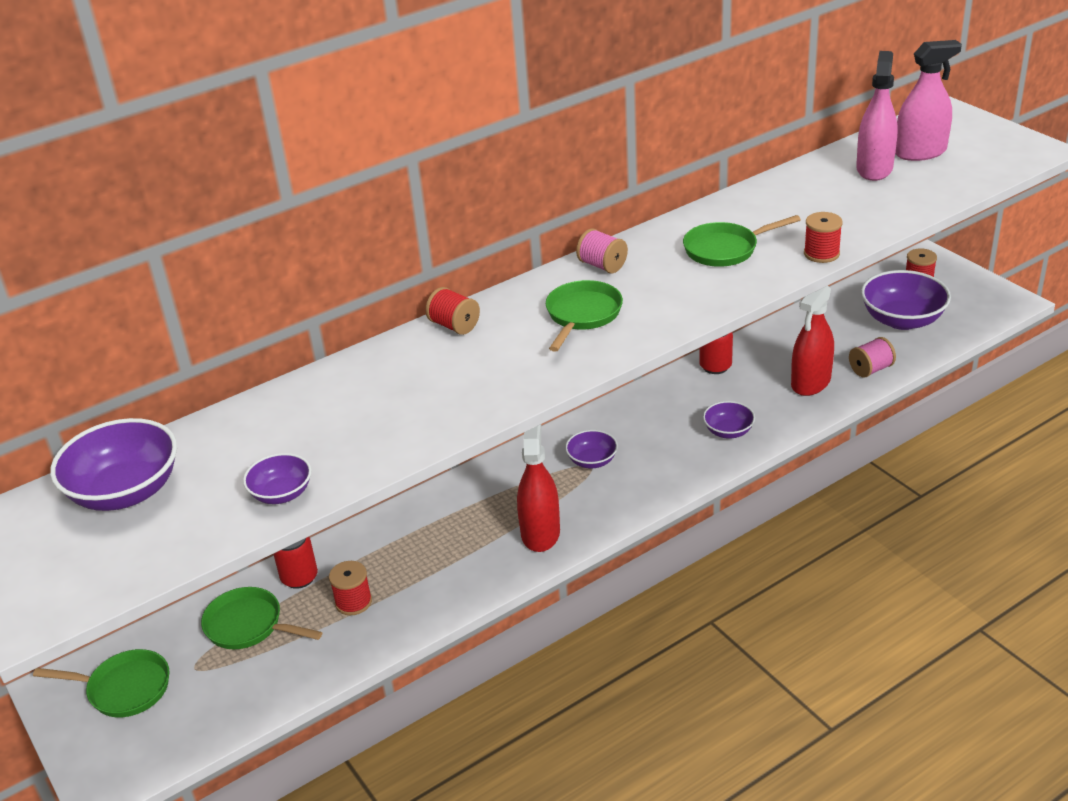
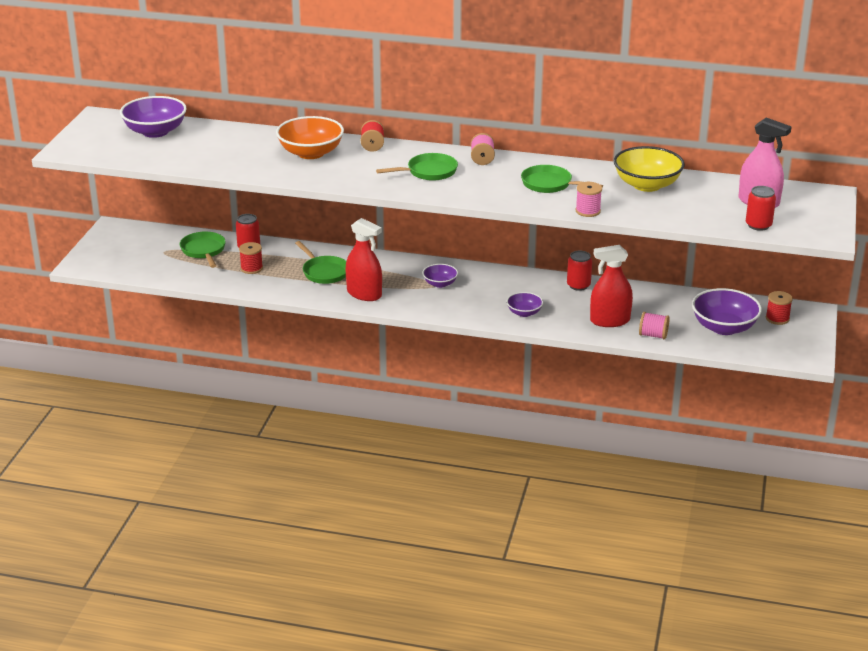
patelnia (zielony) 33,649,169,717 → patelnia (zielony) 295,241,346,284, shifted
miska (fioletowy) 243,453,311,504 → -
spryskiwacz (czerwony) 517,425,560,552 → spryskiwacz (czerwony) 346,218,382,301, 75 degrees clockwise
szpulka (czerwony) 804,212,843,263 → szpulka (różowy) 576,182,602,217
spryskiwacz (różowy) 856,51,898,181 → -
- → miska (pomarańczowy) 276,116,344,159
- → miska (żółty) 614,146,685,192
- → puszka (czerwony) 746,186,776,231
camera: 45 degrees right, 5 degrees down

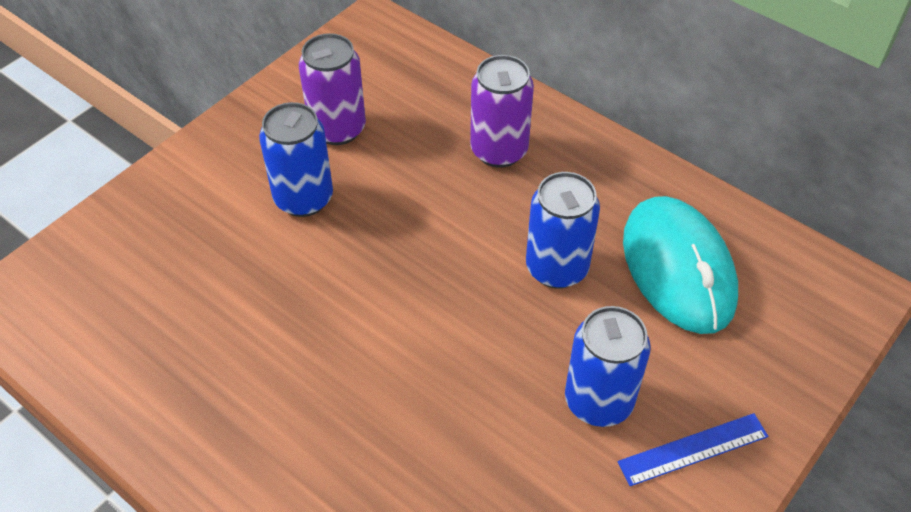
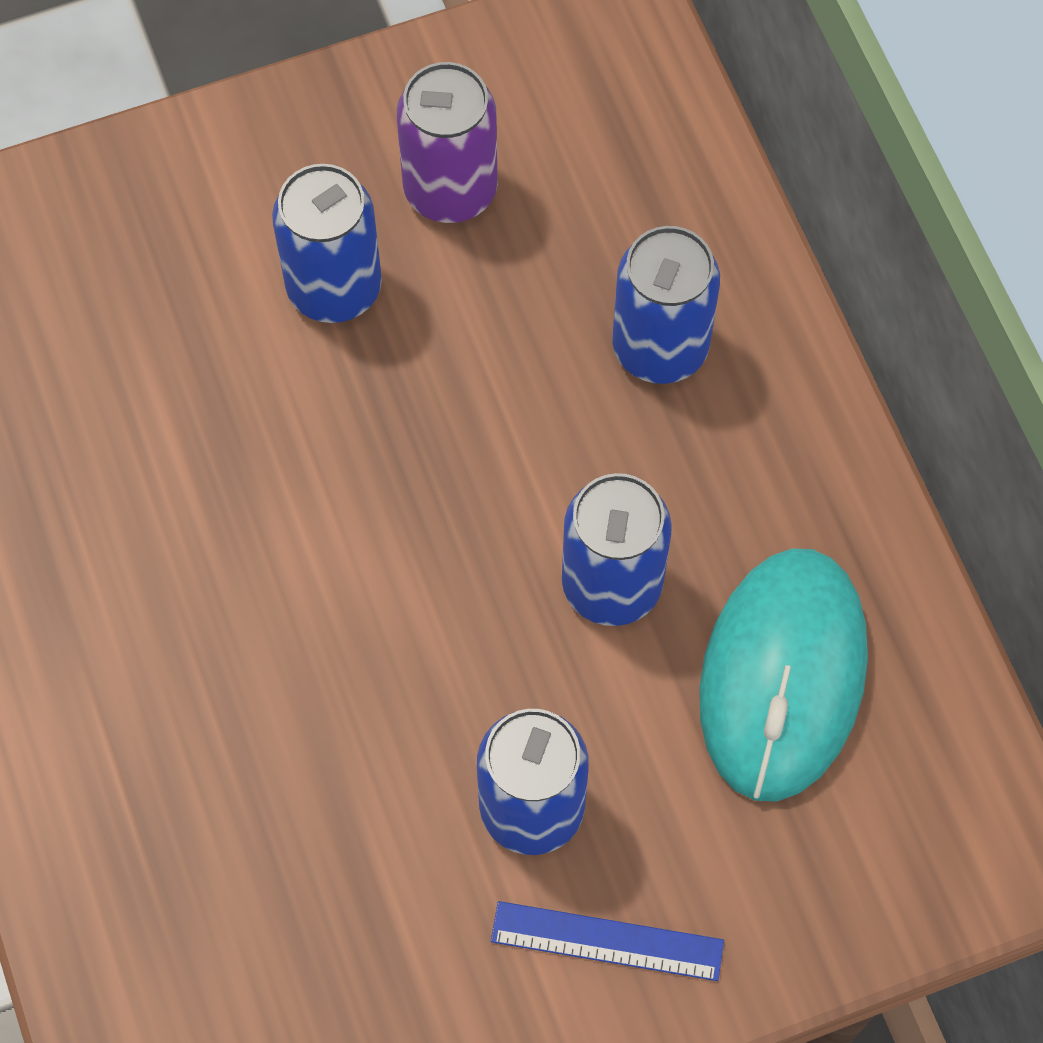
puszka (fioletowy) 470,55,534,168 → puszka (niebieski) 612,226,720,384
camera: 30 degrees right, 15 degrees up

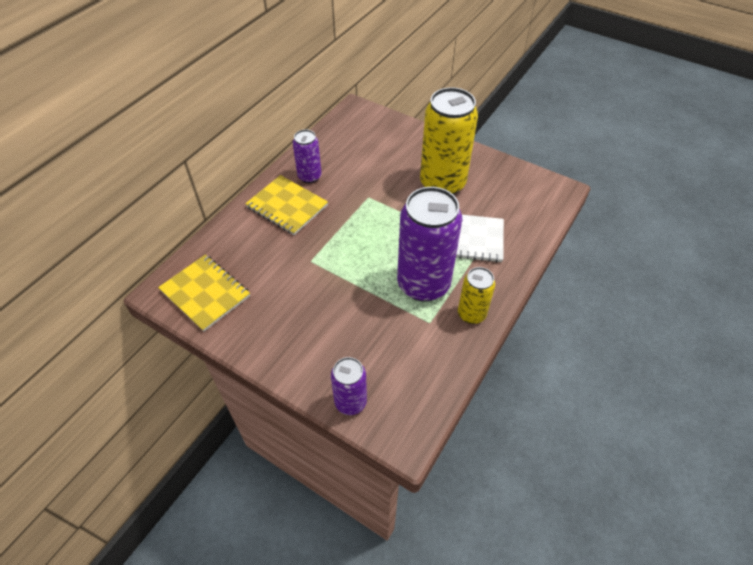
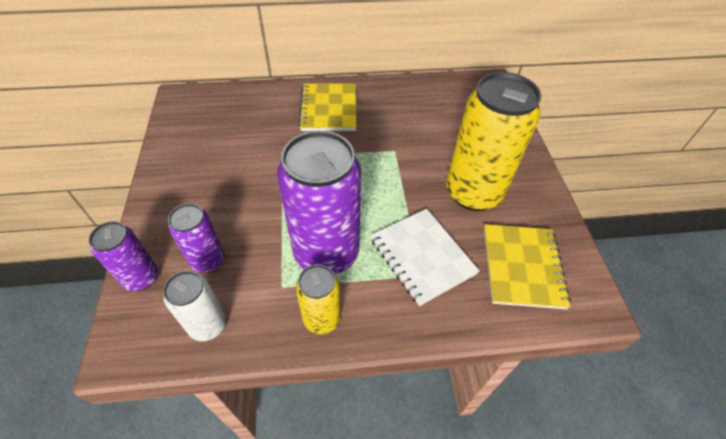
zeszyt (żółty) 158,255,250,332 → zeszyt (żółty) 484,224,571,309, shifted
puszka (fioletowy) 293,129,322,183 → puszka (fioletowy) 168,203,224,273, shifted
- → puszka (biały) 163,271,226,341
camera: 50 degrees right, 0 degrees up

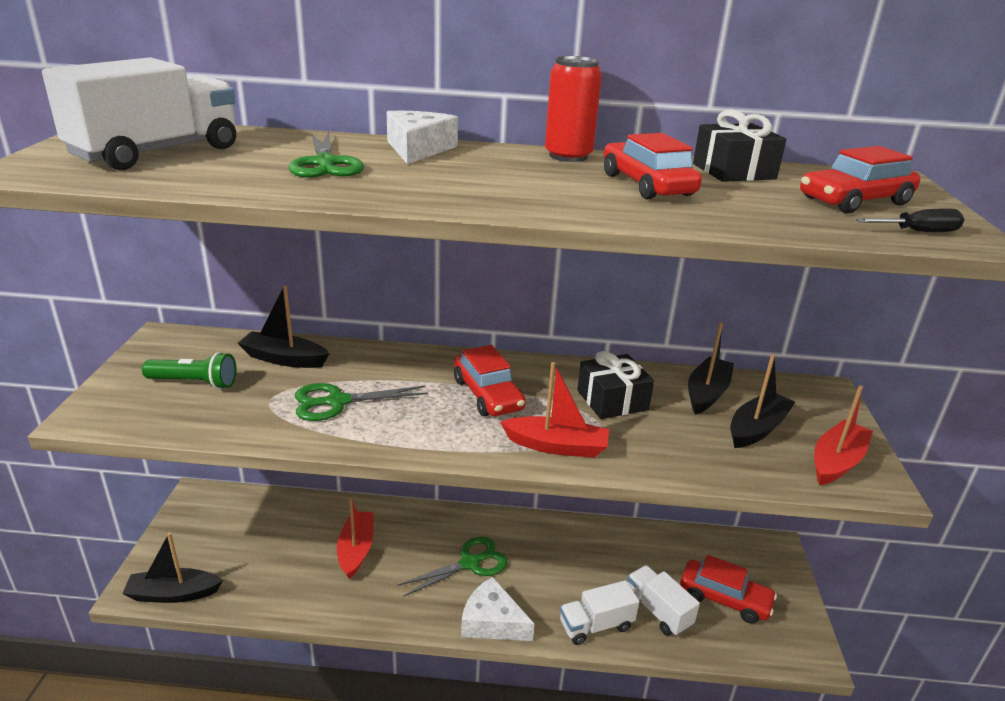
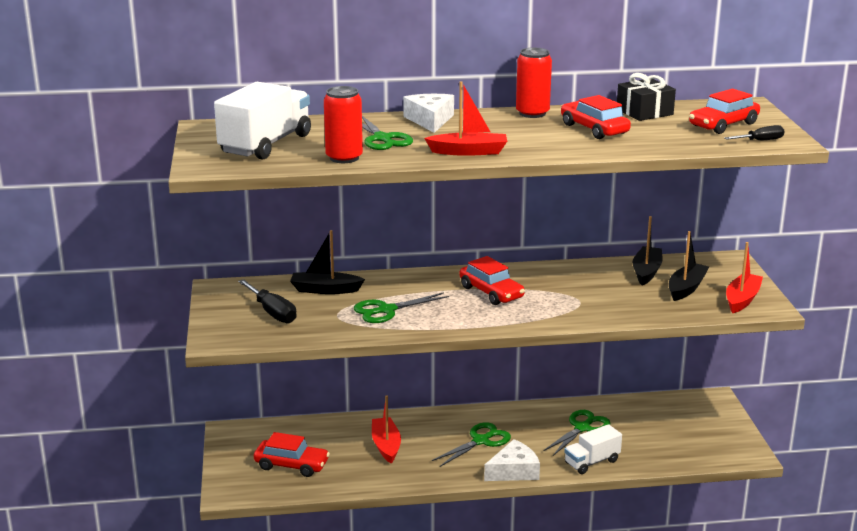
łódka (czarny) 122,533,223,603 → -
latarka (zielony) 142,352,237,389 → śrubokręt (czarny) 238,279,297,324
ser (biały) 461,577,535,641 → ser (biały) 484,439,540,481, 135 degrees clockwise
łódka (czerwony) 500,362,609,458 → łódka (czerwony) 424,81,507,156, shifted
prezent (czarny) 577,351,654,419 → -
ciężarówka (biały) 627,565,700,636 → -
samochód (czerwony) 680,555,777,624 → samochód (czerwony) 254,432,330,477, shifted
- → puszka (czerwony) 324,86,363,163
- → nożyczki (zielony) 543,410,610,456
camera: 10 degrees left, 5 degrees down

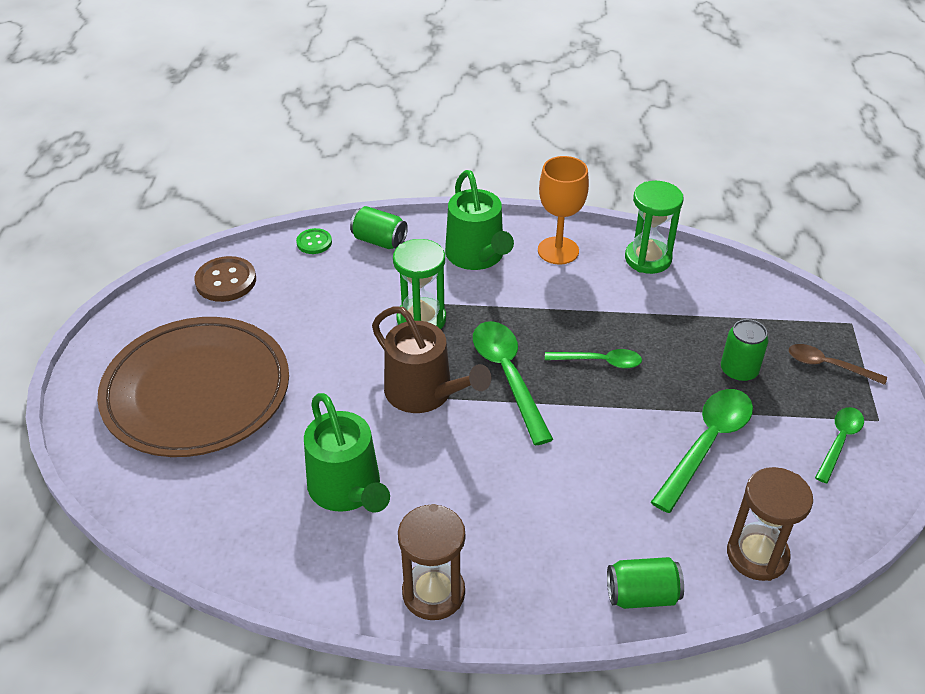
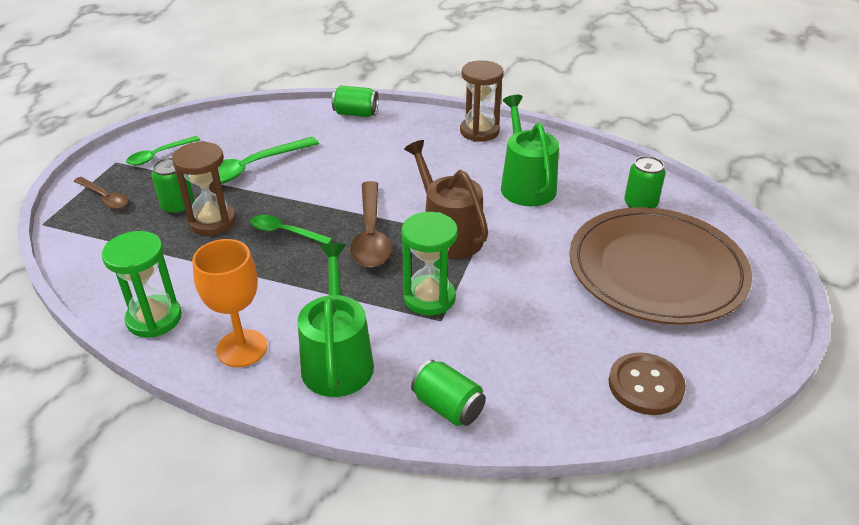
guzik (zielony) 296,228,332,254 → -
łyżka (zielony) 473,321,553,445 → łyżka (brązowy) 350,181,392,268
klepsydra (brązowy) 727,467,813,581 → klepsydra (brązowy) 172,141,236,235, shifted
- → puszka (zielony) 624,156,665,208
camera: 165 degrees left, 5 degrees down

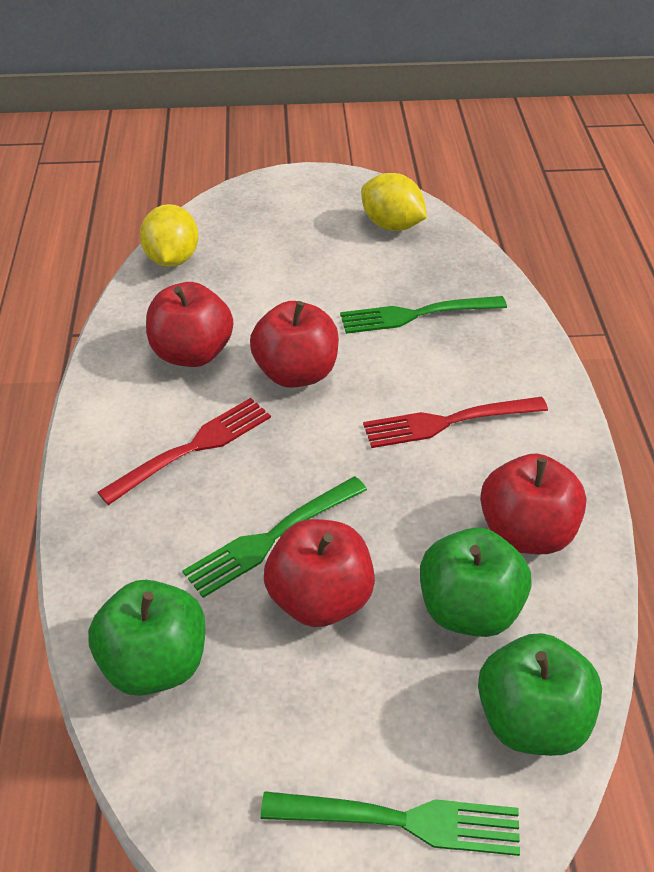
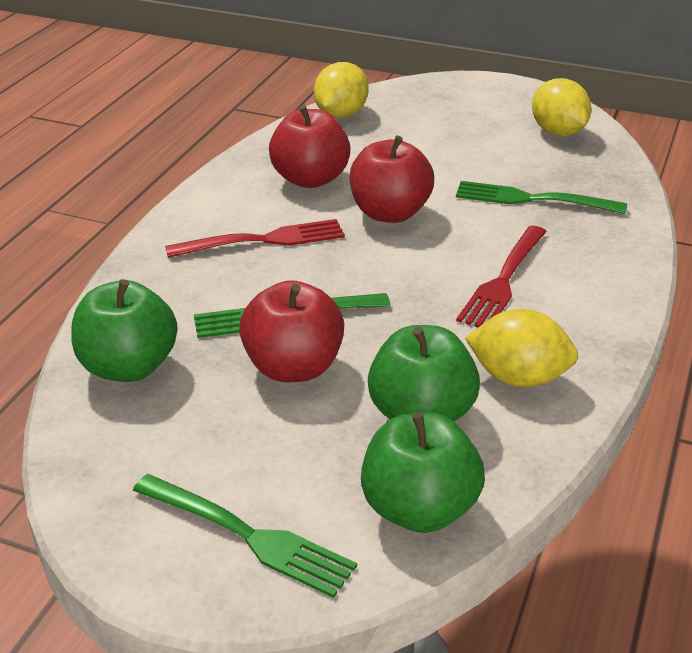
widelec (czerwony) 363,397,548,448 → widelec (czerwony) 456,226,547,327, 75 degrees counterclockwise
jabłko (czerwony) 480,454,587,554 → cytryna (żółty) 465,309,578,387
camera: 25 degrees right, 10 degrees down

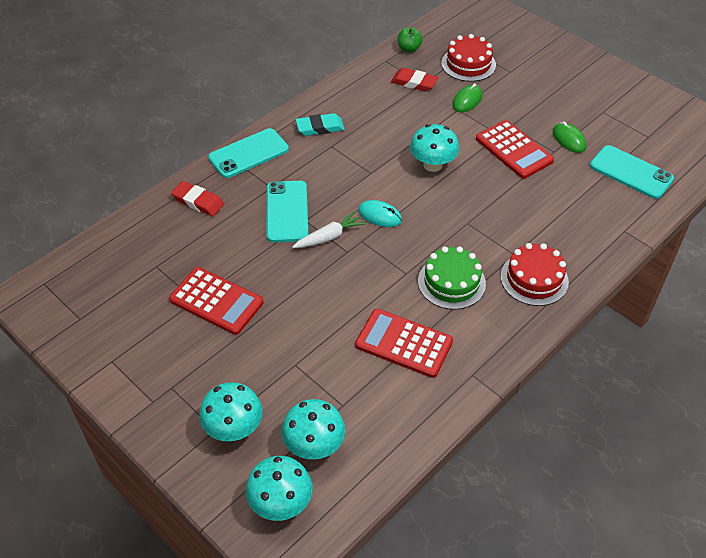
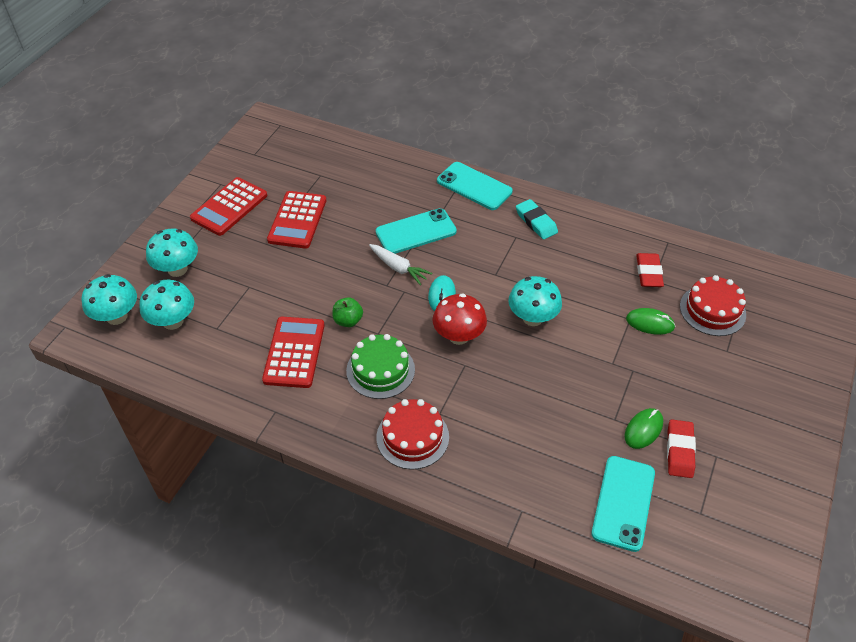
gumka do mazania (czerwony) 171,181,224,216 → gumka do mazania (czerwony) 667,419,696,478, shifted
jabłko (zielony) 398,27,422,53 → jabłko (zielony) 332,297,363,327, shifted
kalkulator (czerwony) 476,120,554,179 → kalkulator (czerwony) 190,177,267,236, shifted
- → grzyb (czerwony) 432,294,487,345
camera: 70 degrees right, 0 degrees up

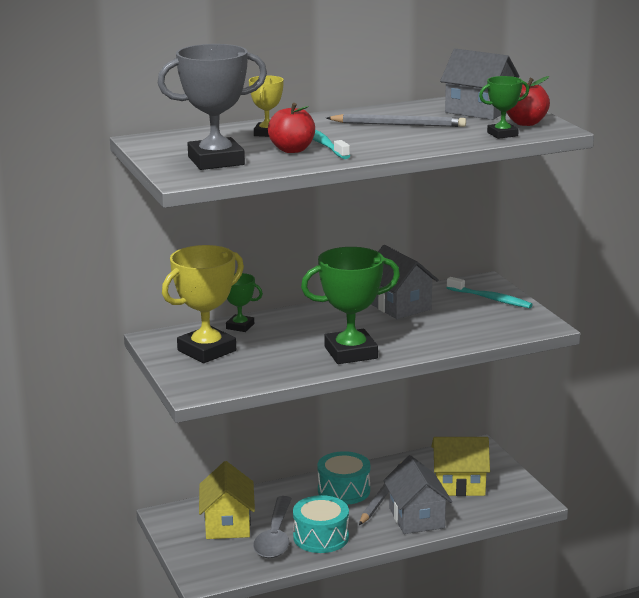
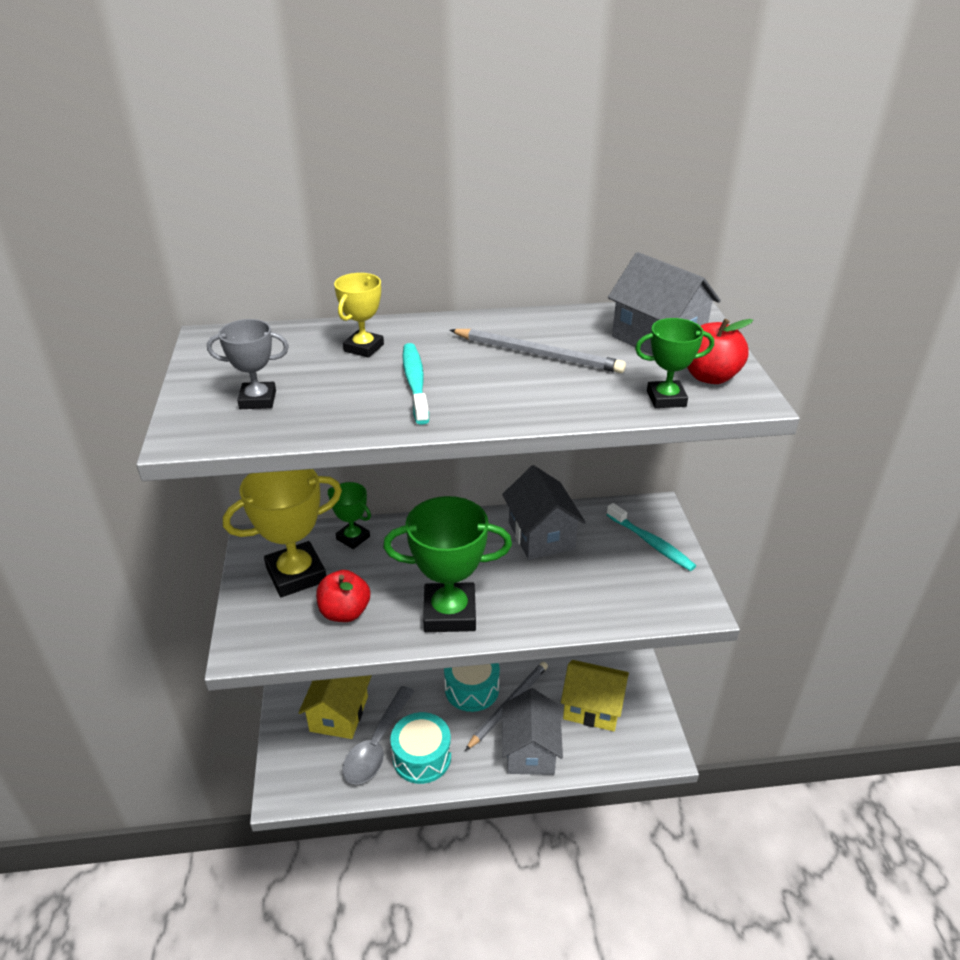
puchar (szary) 157,44,267,170 → puchar (szary) 207,319,289,409, x0.53
jabłko (czerwony) 268,103,315,153 → jabłko (czerwony) 316,570,370,622, shifted
camera: 15 degrees right, 15 degrees up

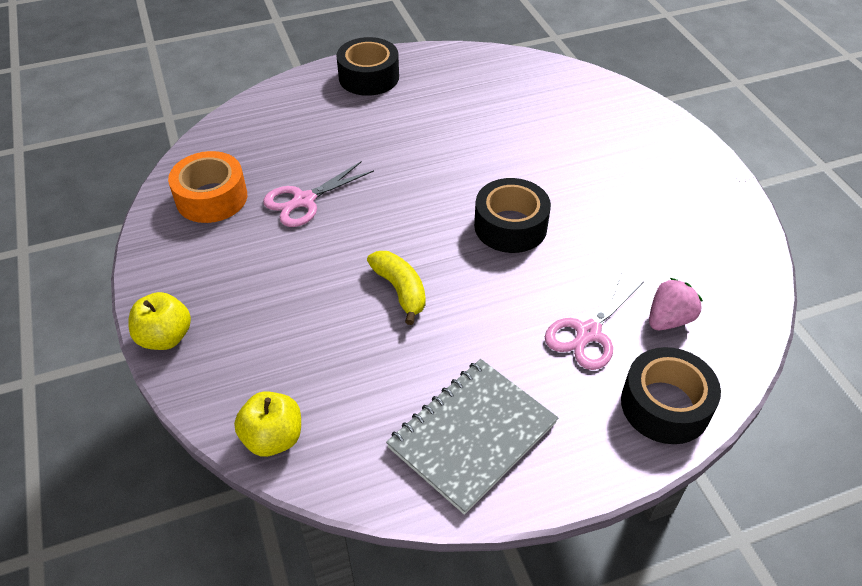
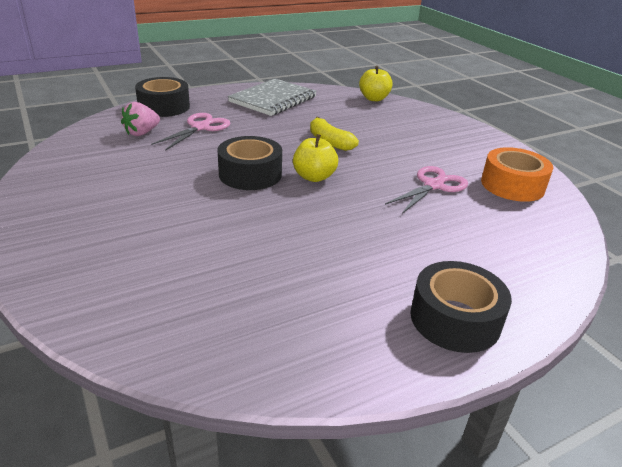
jabłko (żółty) 129,292,191,350 → jabłko (żółty) 293,134,338,182, shifted
camera: 170 degrees right, 15 degrees down

